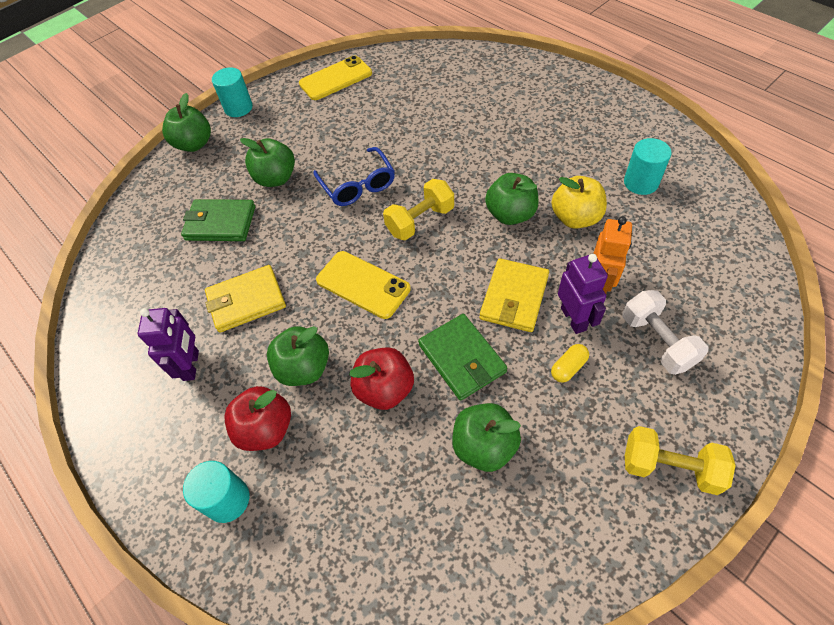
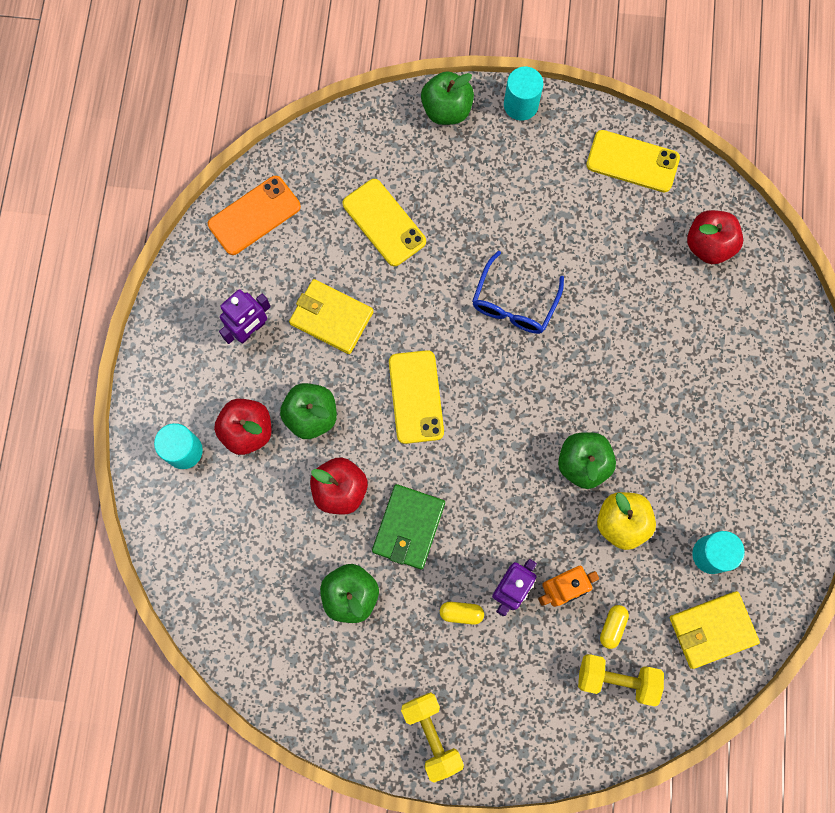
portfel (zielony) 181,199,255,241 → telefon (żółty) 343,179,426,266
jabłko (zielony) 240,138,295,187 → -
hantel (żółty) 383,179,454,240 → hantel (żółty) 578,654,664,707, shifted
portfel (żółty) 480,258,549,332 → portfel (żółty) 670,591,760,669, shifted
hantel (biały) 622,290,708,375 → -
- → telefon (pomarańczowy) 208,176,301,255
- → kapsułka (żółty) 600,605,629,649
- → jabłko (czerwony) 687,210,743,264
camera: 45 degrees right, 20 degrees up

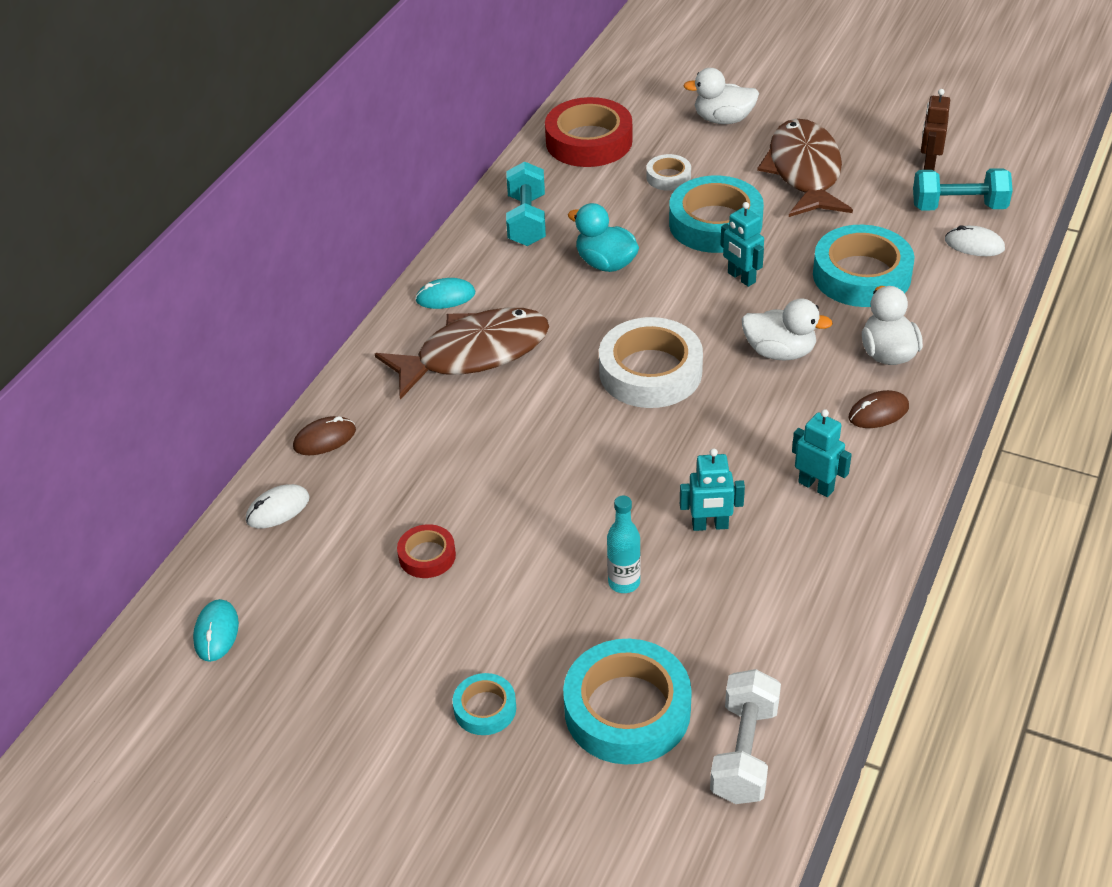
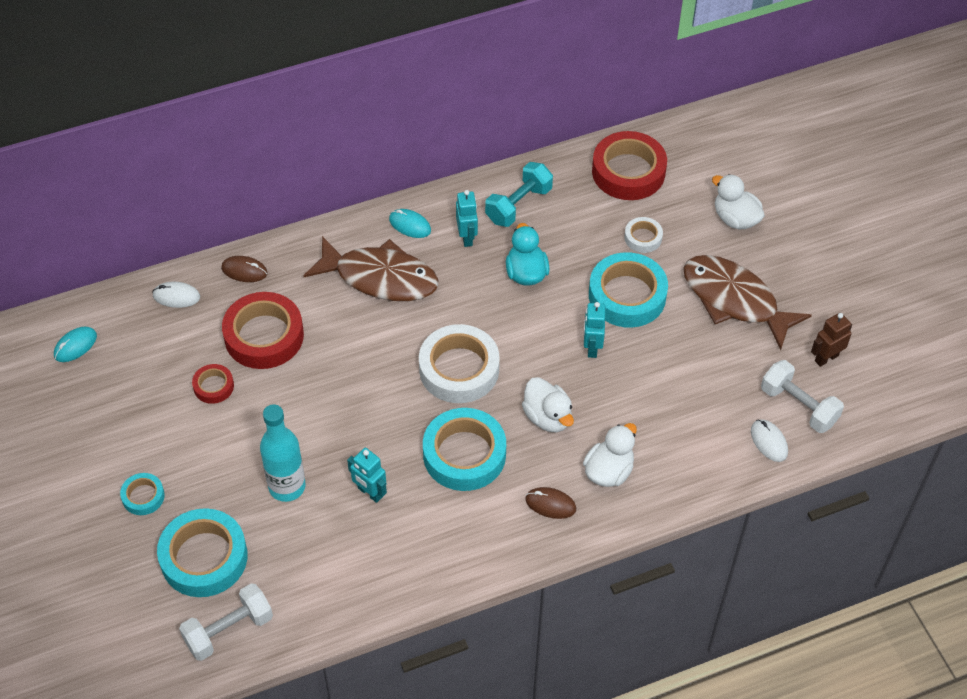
butelka (turkusowy) 607,496,641,593 → butelka (turkusowy) 260,404,306,502, x1.61
ryba (brązowy) 757,119,853,217 → ryba (brązowy) 683,255,812,350, 90 degrees counterclockwise
robot (turkusowy) 792,409,852,497 → robot (turkusowy) 456,190,478,247, shifted
taśma klejąca (turkusowy) 813,225,914,307 → taśma klejąca (turkusowy) 423,408,506,491, shifted
hantel (turkusowy) 913,168,1013,211 → hantel (biały) 761,360,844,433
- → taśma klejąca (czerwony) 222,292,304,369
camera: 40 degrees right, 10 degrees up

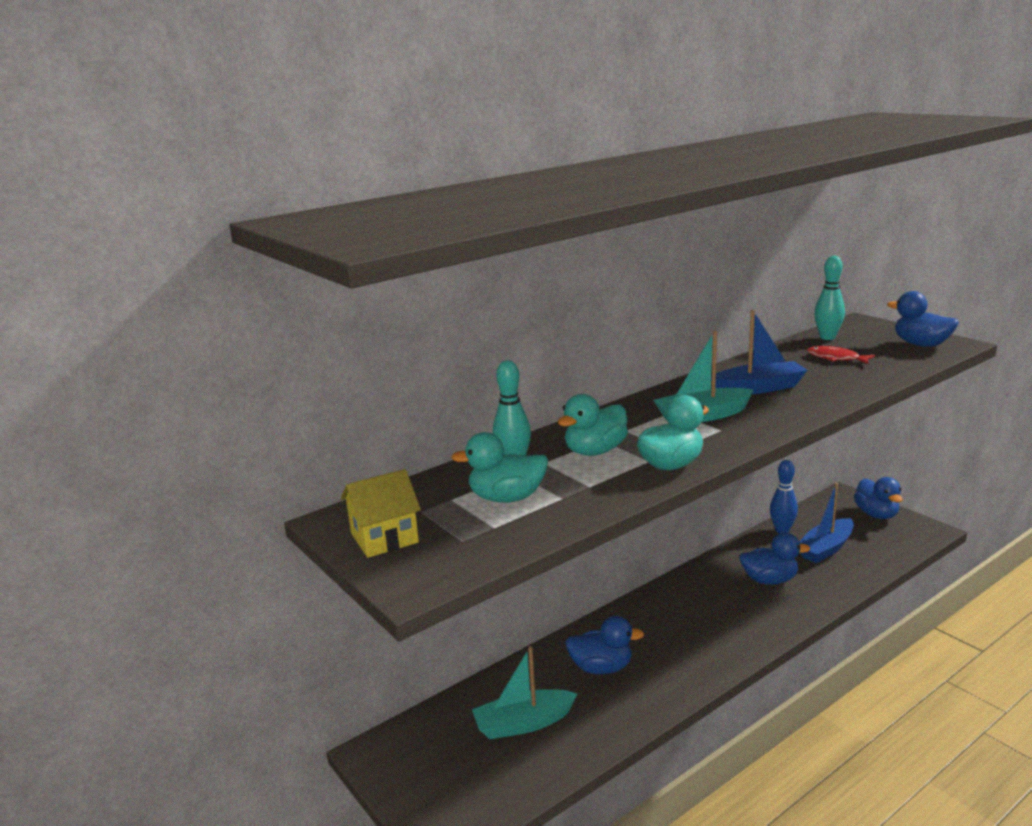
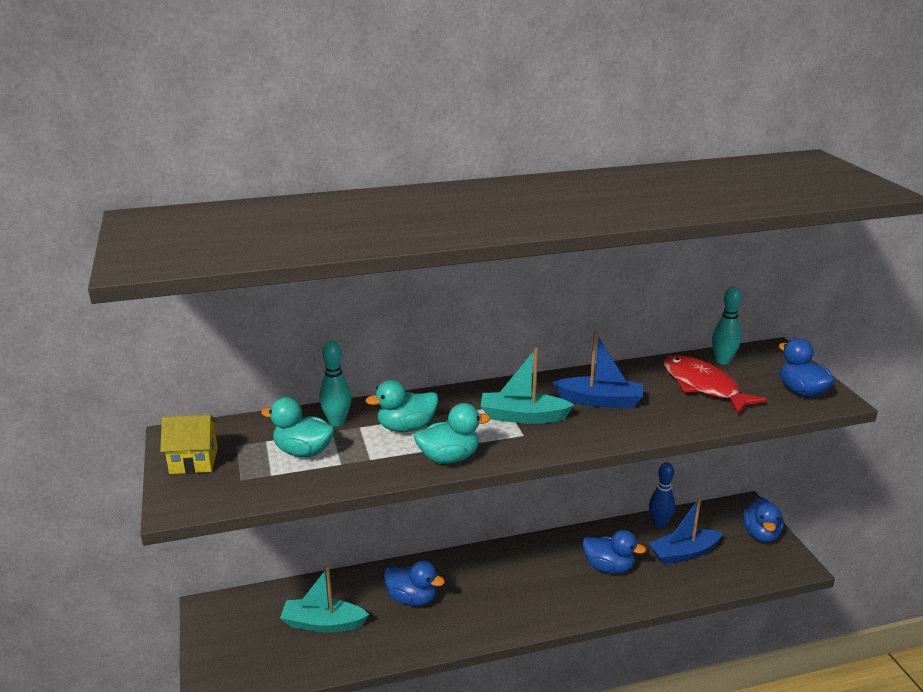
ryba (czerwony) 807,346,875,364 → ryba (czerwony) 664,355,768,414, x1.83
camera: 20 degrees right, 5 degrees up

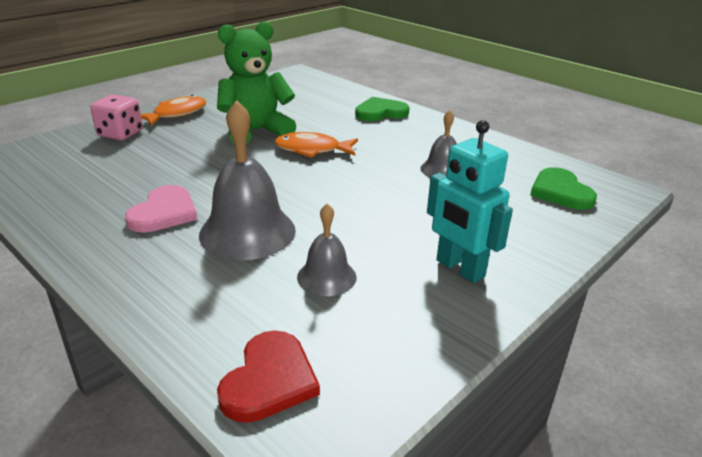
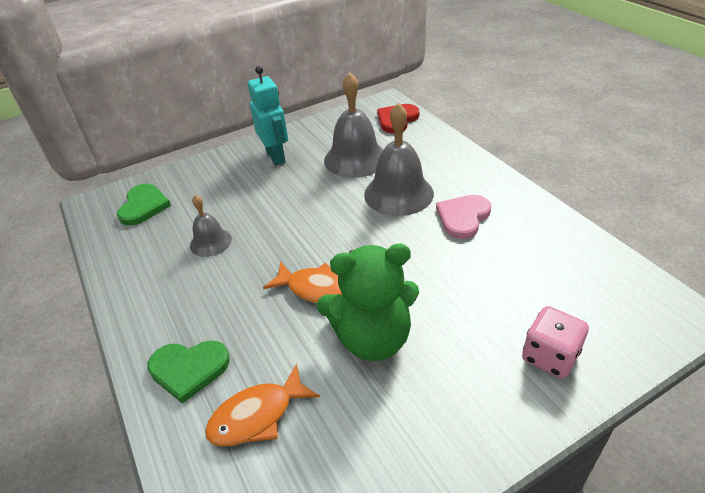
ryba (pomarańczowy) 141,95,206,126 → ryba (pomarańczowy) 205,363,320,446, shifted
dzwonek (szary) 297,204,356,296 → dzwonek (szary) 324,72,383,178, x1.78
camera: 160 degrees left, 10 degrees up

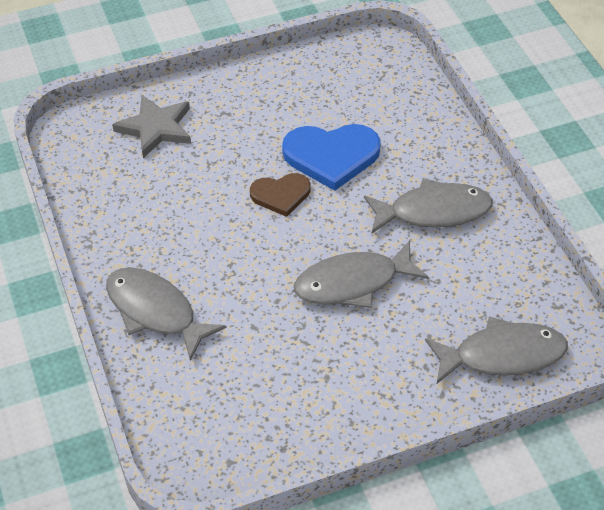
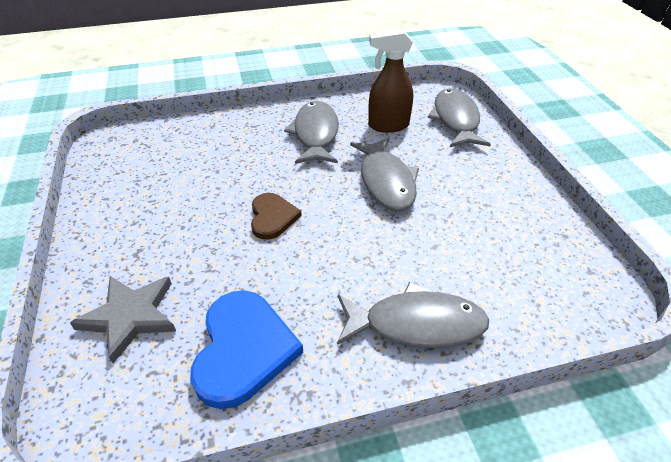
ryba (szary) 106,267,227,361 → ryba (szary) 337,282,489,348, 135 degrees counterclockwise
serce (niebieski) 282,124,381,191 → serce (niebieski) 190,290,303,409, shifted
- → spryskiwacz (brązowy) 368,29,413,133
camera: 85 degrees left, 5 degrees down

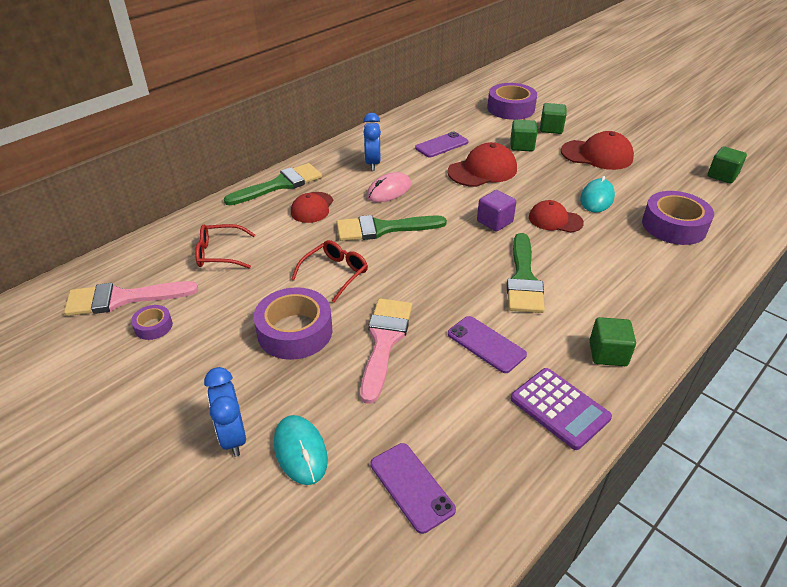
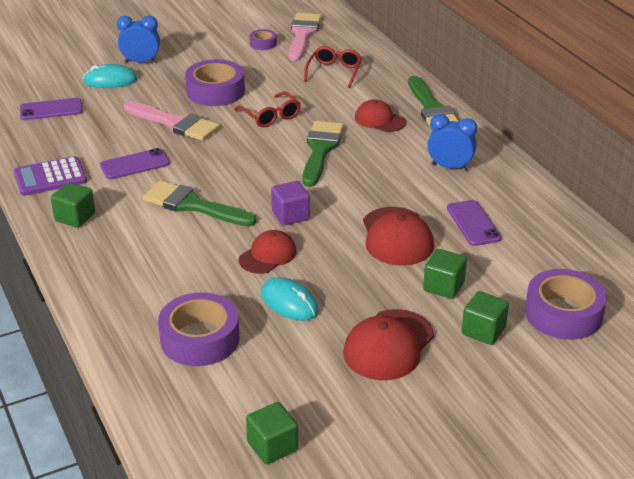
myszka (różowy) 367,172,411,202 → -
camera: 110 degrees right, 5 degrees down

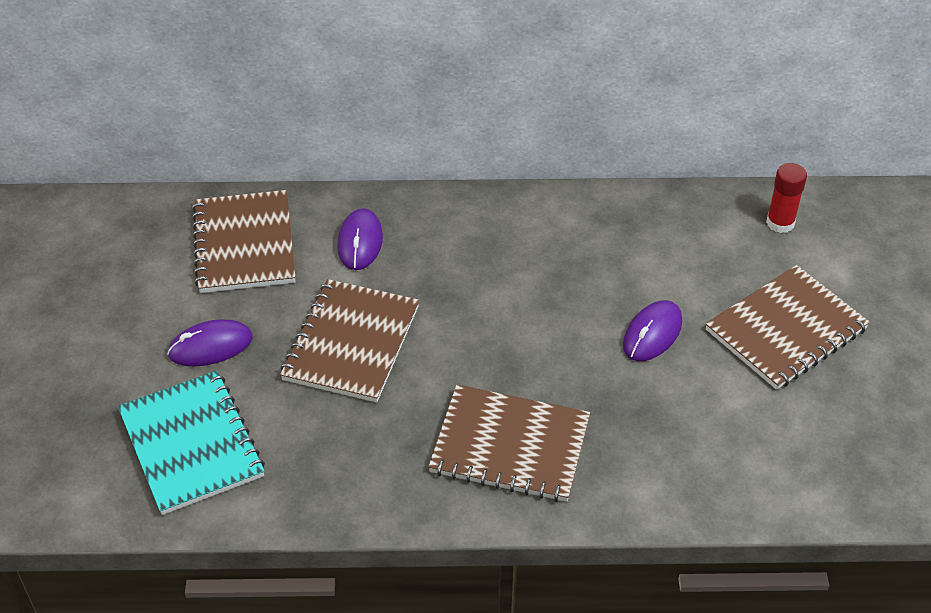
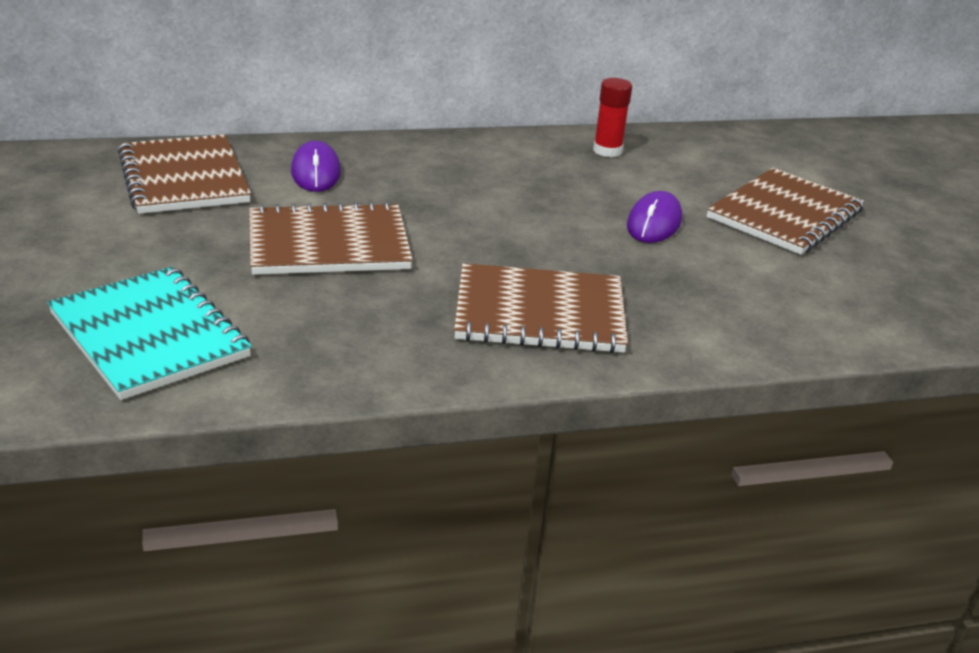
myszka (fioletowy) 167,319,253,366 → -
zeszyt (brązowy) 280,279,419,403 → zeszyt (brązowy) 249,201,413,275, 75 degrees clockwise
klej w sztyfcie (czerwony) 766,163,807,233 → klej w sztyfcie (czerwony) 593,78,632,157, shifted
camera: 15 degrees left, 15 degrees down

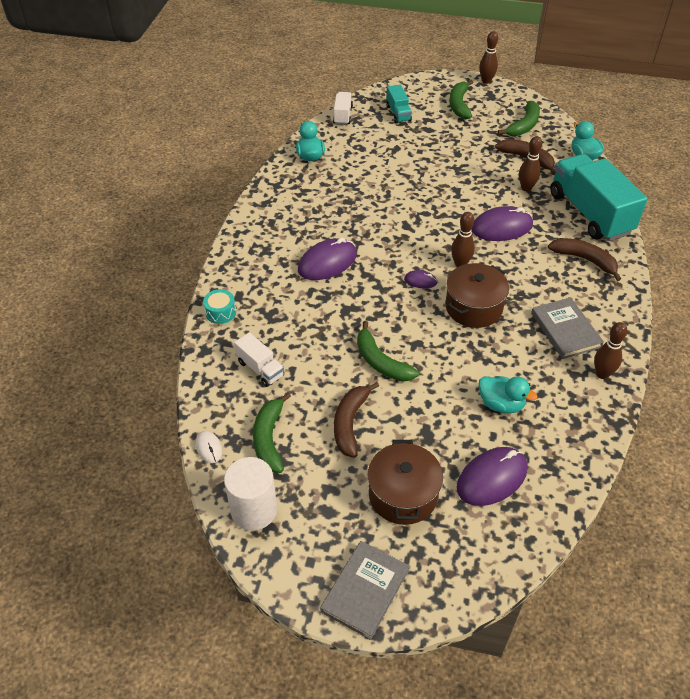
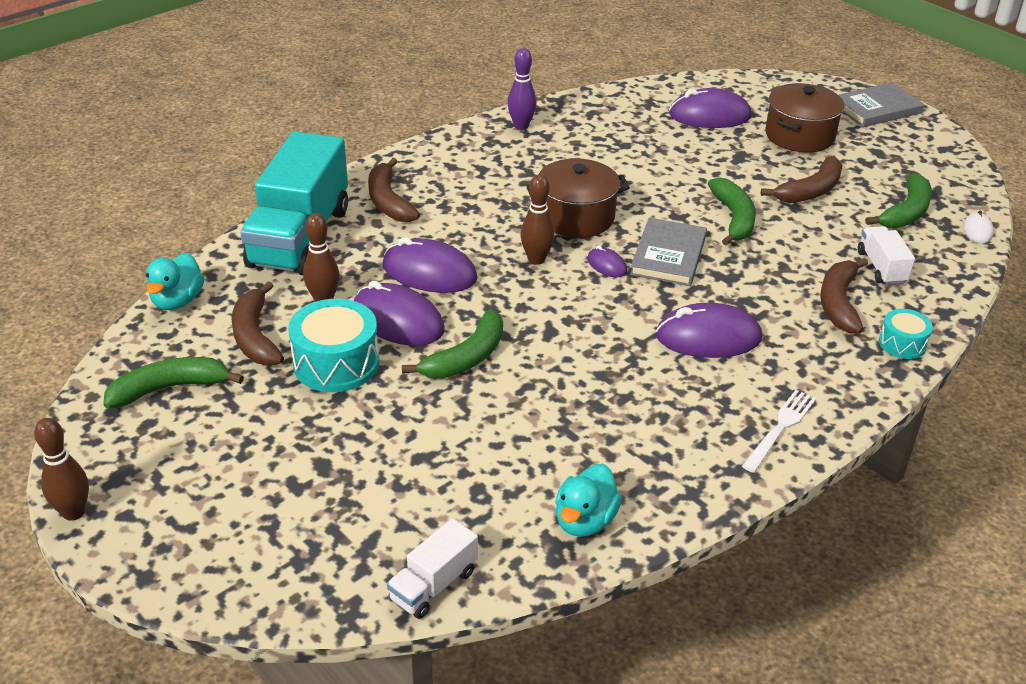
walec (biały) 224,457,277,531 → -
ciężarówka (turkusowy) 386,85,412,123 → -
banan (zielony) 449,80,474,119 → banan (zielony) 402,309,503,379, shifted
kaczka (turkusowy) 478,376,537,413 → -
książka (szary) 531,297,604,359 → książka (szary) 630,218,707,286, shifted
kręgiel (brązowy) 594,322,627,379 → kręgiel (fioletowy) 508,48,537,130
- → bęben (turkusowy) 288,299,379,392
- → myszka (fioletowy) 354,281,445,346
- → widelec (biały) 742,390,816,473
- → banan (brązowy) 820,258,868,333
camera: 145 degrees left, 10 degrees down

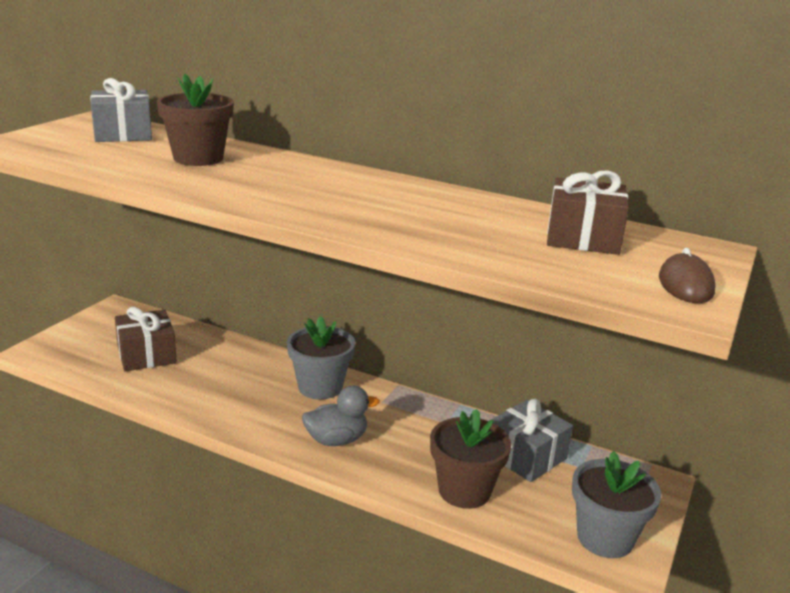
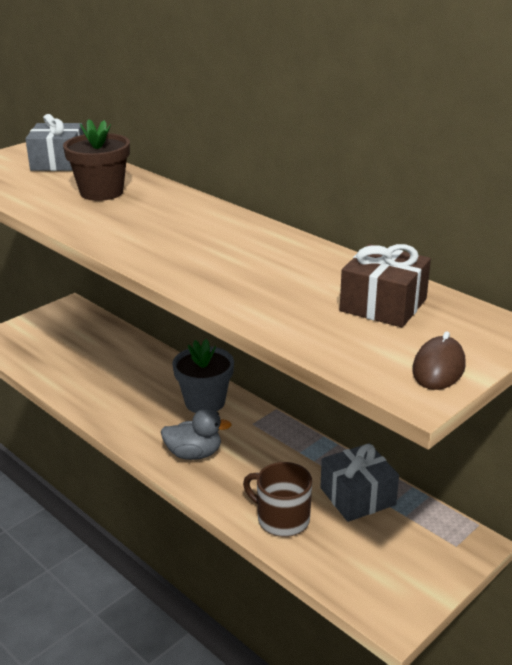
prezent (brązowy) 115,307,177,371 → -
doniczka (brązowy) 430,409,511,509 → kubek (brązowy) 243,462,312,537
doniczka (szary) 572,451,661,558 → -
camera: 20 degrees right, 5 degrees up

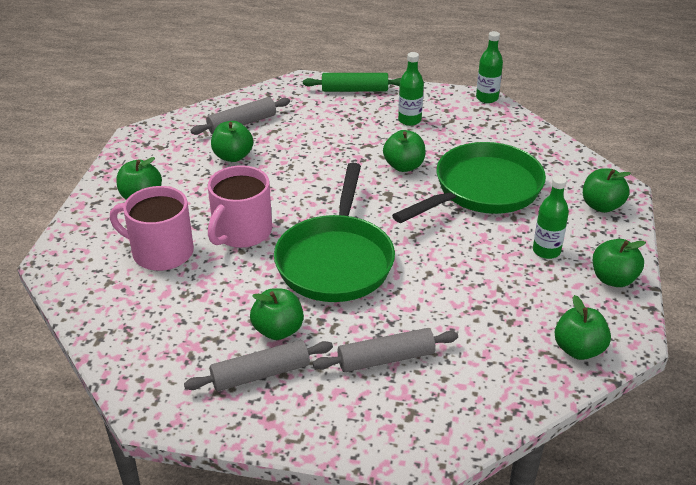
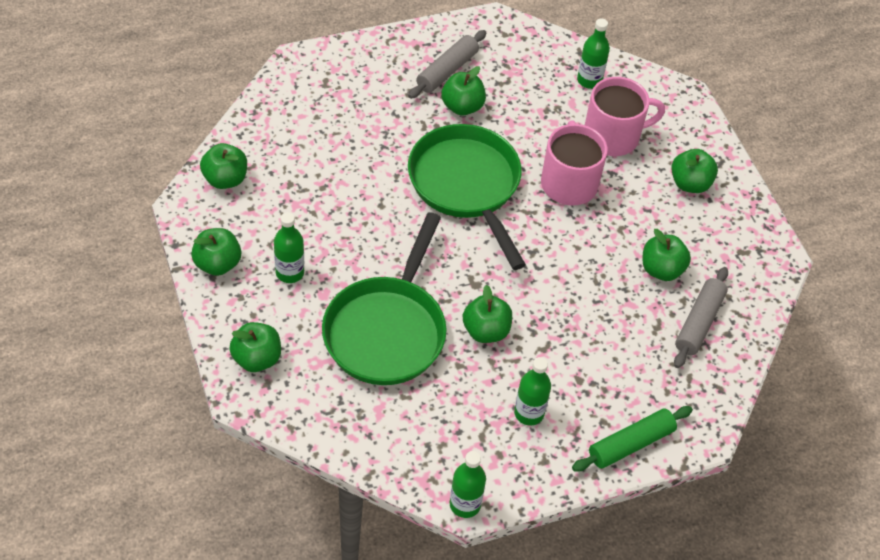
wałek do ciasta (szary) 313,328,458,372 → -
- → butelka (zielony) 577,18,610,89
camera: 145 degrees right, 15 degrees up

